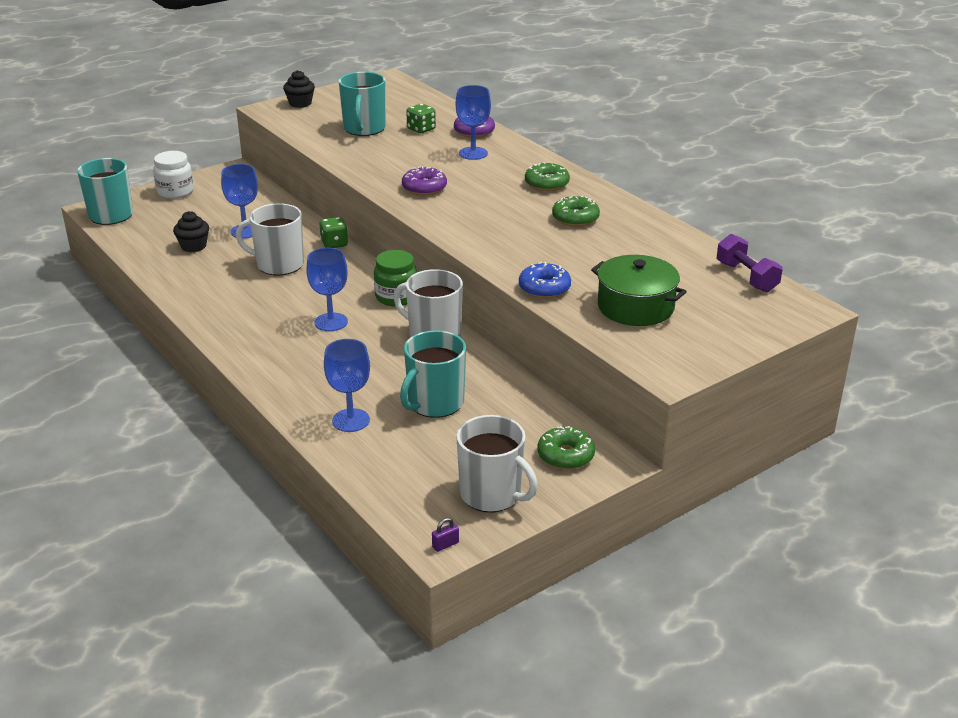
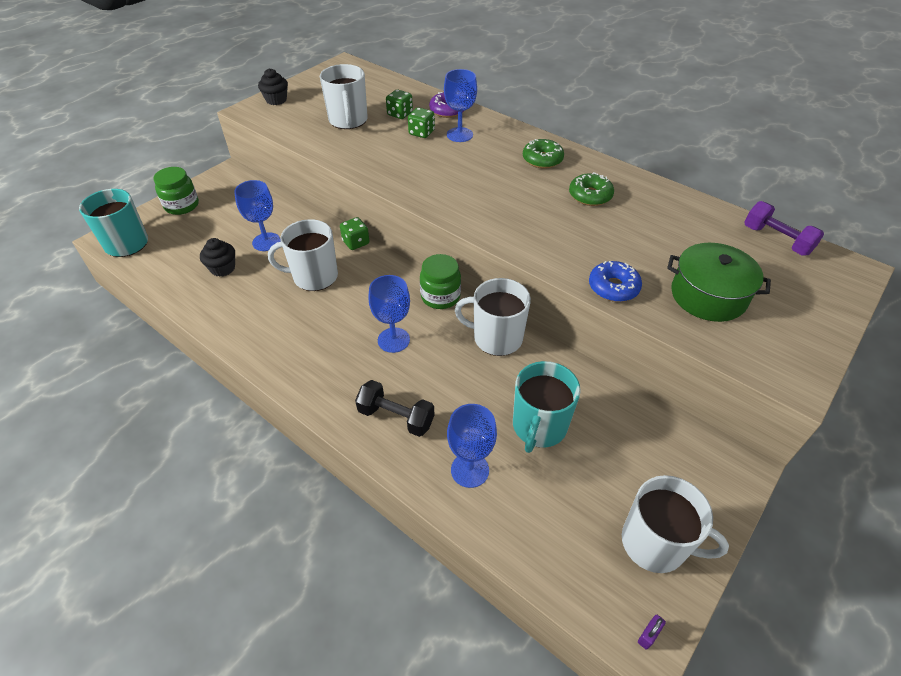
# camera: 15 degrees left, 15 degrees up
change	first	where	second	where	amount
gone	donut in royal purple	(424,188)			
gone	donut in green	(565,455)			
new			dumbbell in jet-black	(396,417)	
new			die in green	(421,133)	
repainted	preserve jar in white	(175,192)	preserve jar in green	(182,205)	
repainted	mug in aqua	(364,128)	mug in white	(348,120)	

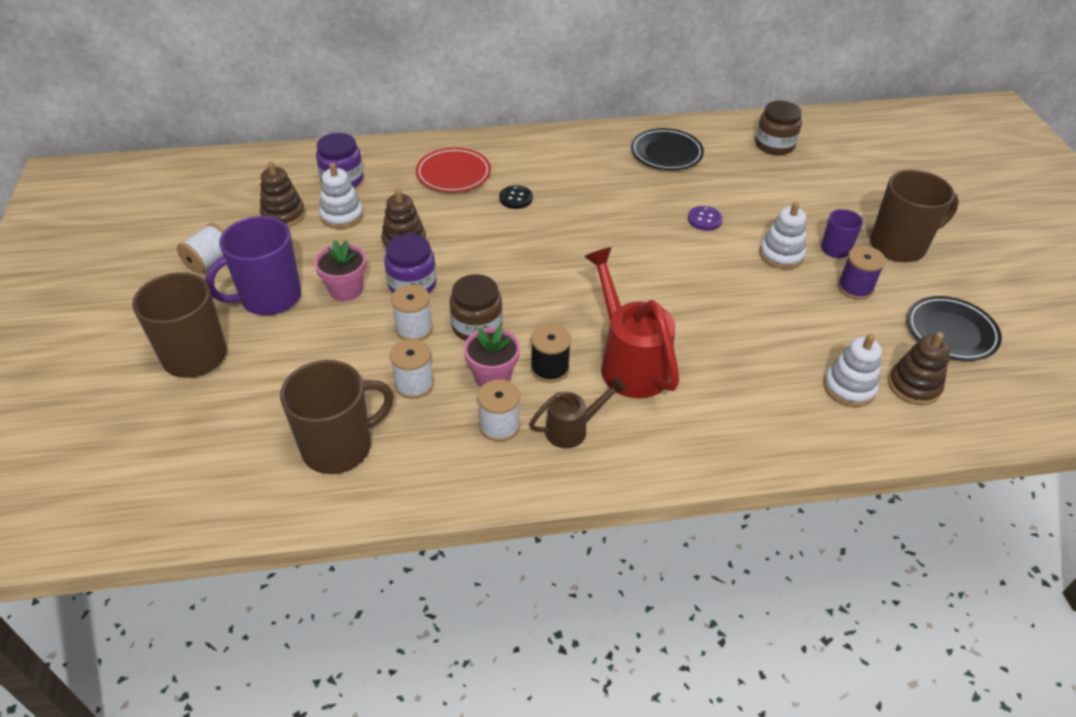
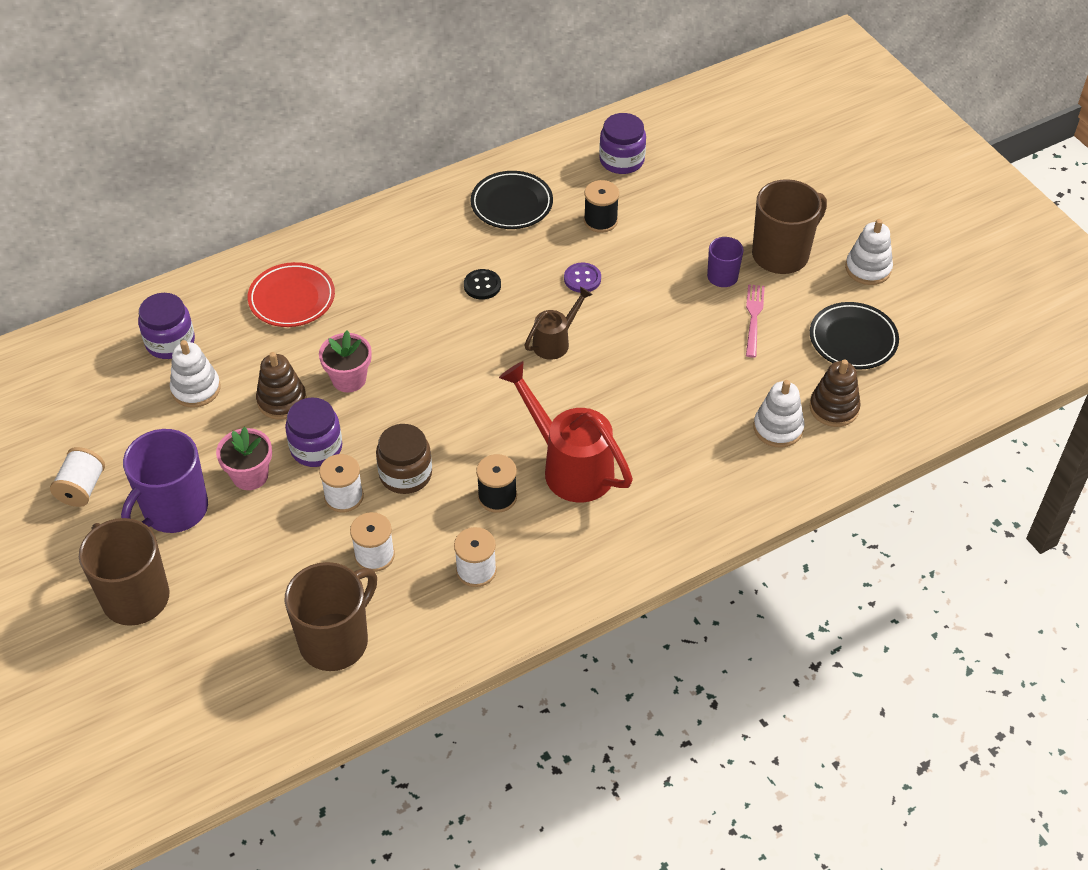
# camera: 20 degrees left, 5 degrees up
change	first	where	second	where	amount
gone	stacking rings in brown	(283,215)			
new			spool in jet-black	(600,221)	
shifted	potted plant in pink	(493,377)		(349,379)	
shifted	sewing button in jet-black	(515,198)		(482,285)	
shifted	watering pot in brown	(572,429)		(555,342)	
shifted	stacking rings in white	(781,255)		(868,268)	
swapped	spool in royal purple	(855,288)	table fork in pink	(753,317)	
repainted	preserve jar in brown	(774,145)	preserve jar in royal purple	(621,160)	

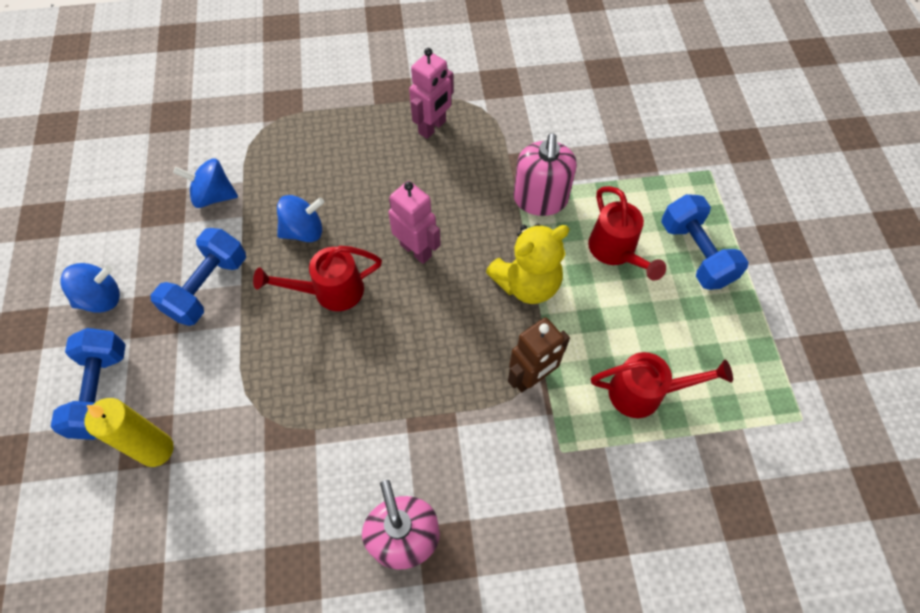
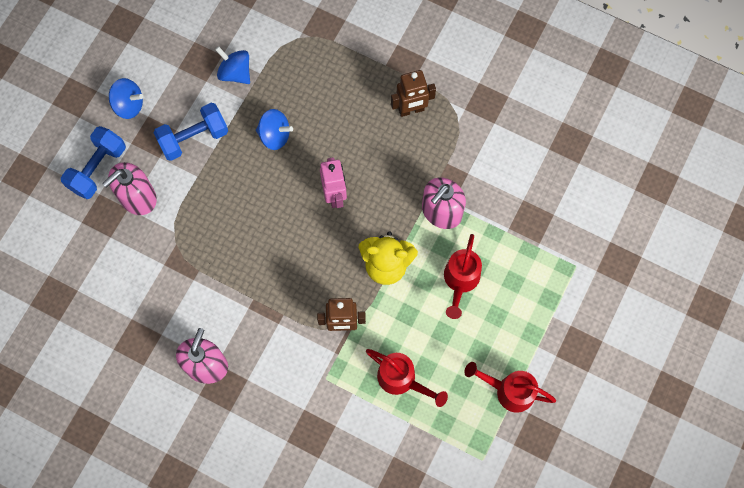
# camera: 35 degrees right, 10 degrees up
change	first	where	second	where	amount
gone	pillar candle in yellow	(156,450)			
gone	dumbbell in blue	(695,253)			
new			soap dispenser in pink	(137,197)	
shifted	watering pot in red	(330,291)		(509,391)	
repainted	robot in pink	(432,127)	robot in brown	(411,110)	

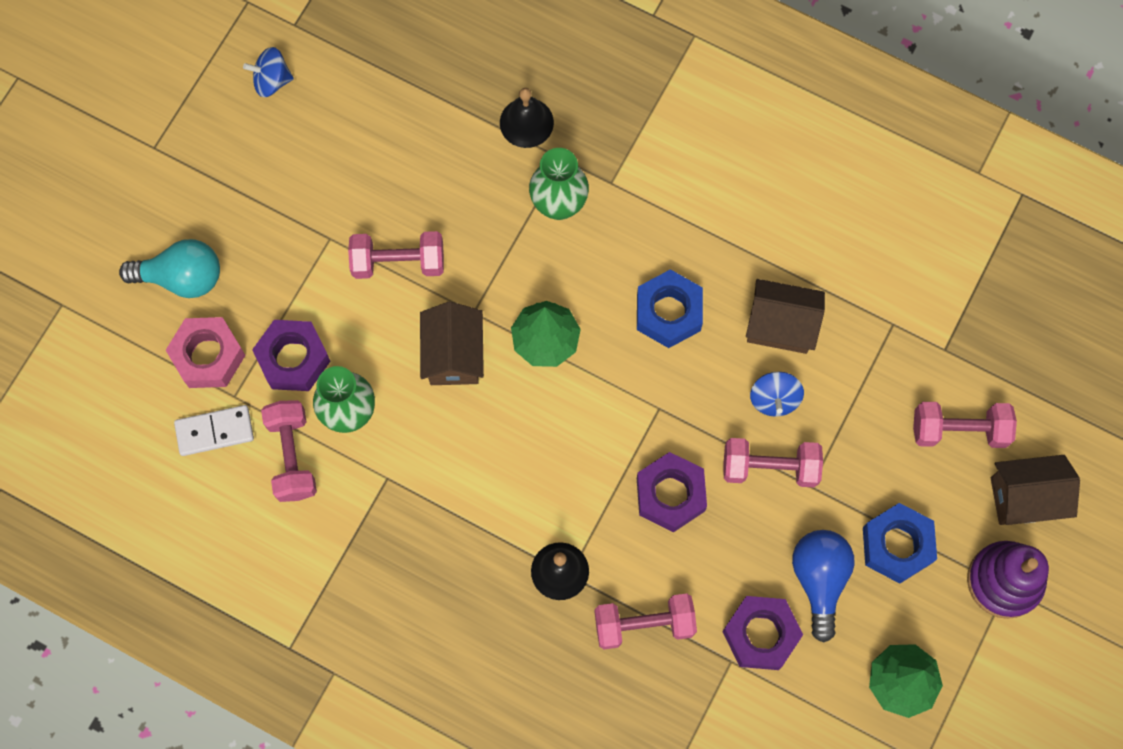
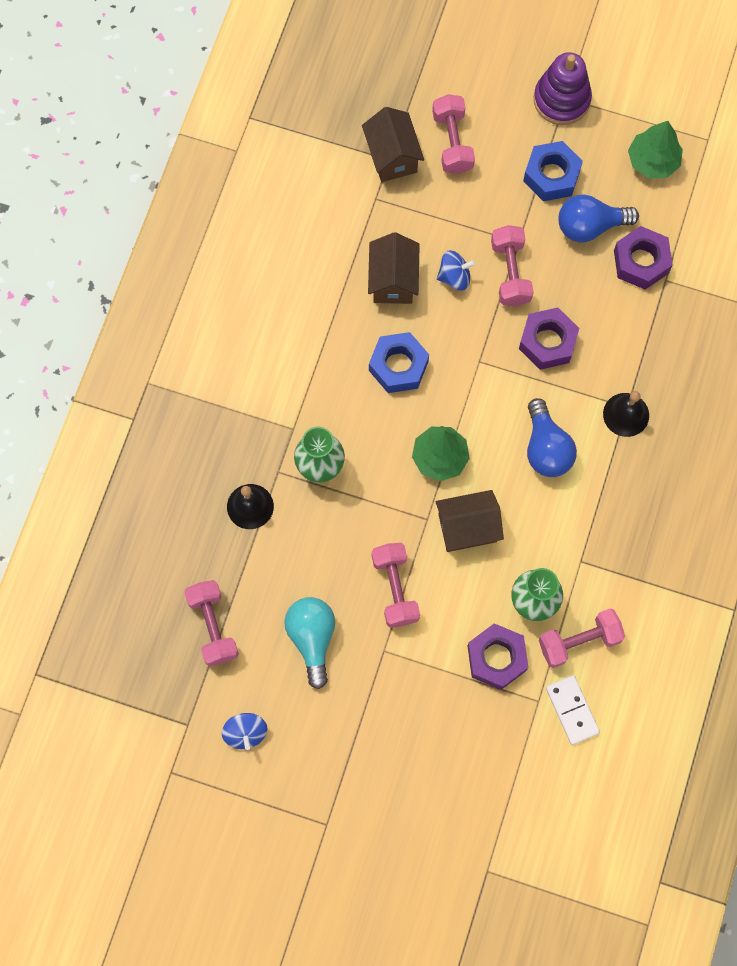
# camera: 100 degrees left, 0 degrees up
change	first	where	second	where	amount
gone	hex nut in pink	(208,356)			
new			lightbulb in blue	(546,448)	
shifted	lightbulb in aqua	(182,277)		(312,638)	
shifted	dumbbell in pink	(644,624)		(213,626)	
shifted	toy house in brown	(1025,497)		(392,156)	

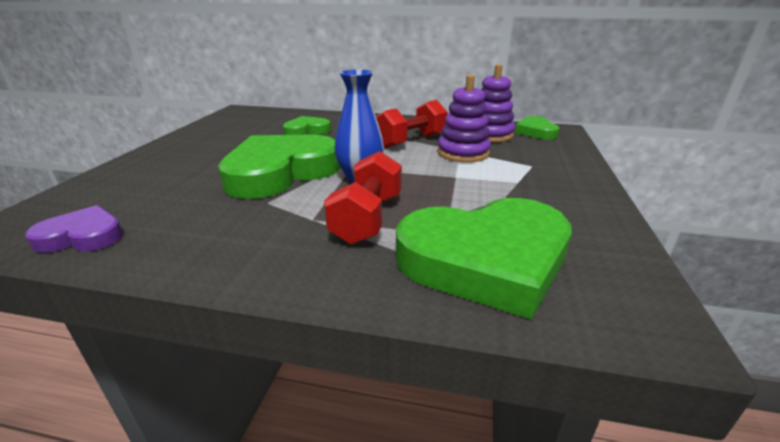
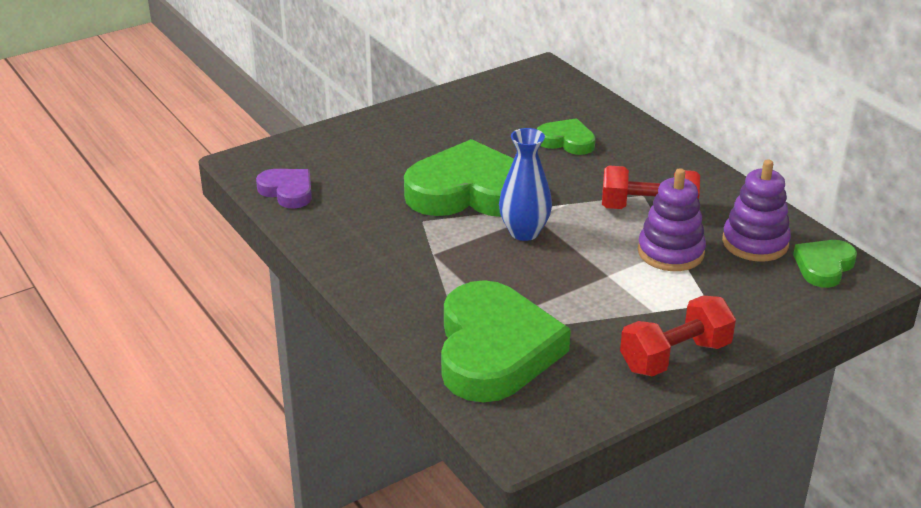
# camera: 45 degrees right, 5 degrees up
change	first	where	second	where	amount
shifted	dumbbell in red	(367,218)		(675,357)	
rotated	heart in green	(486,260)		(495,350)	120 degrees counterclockwise

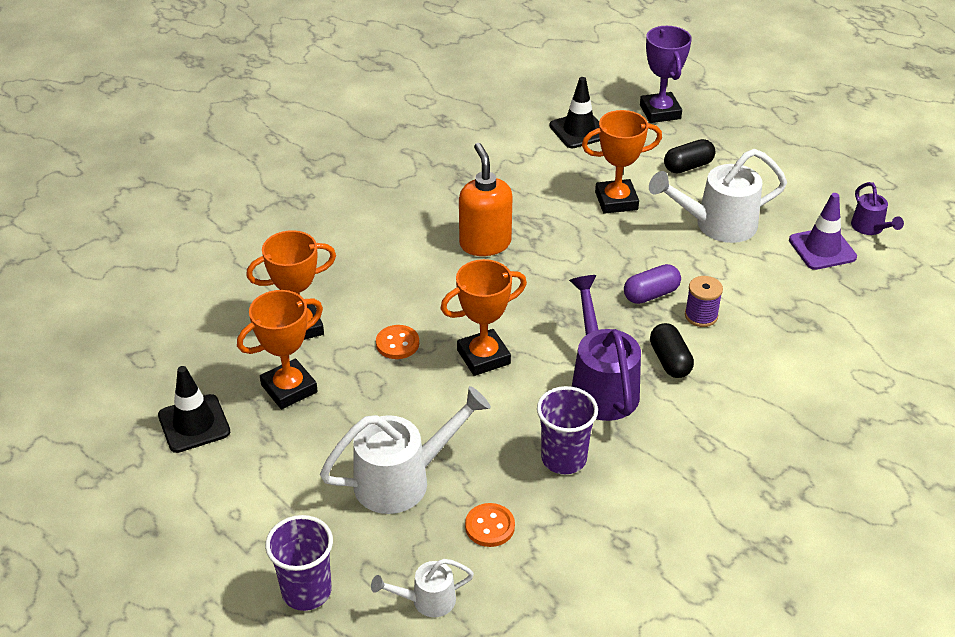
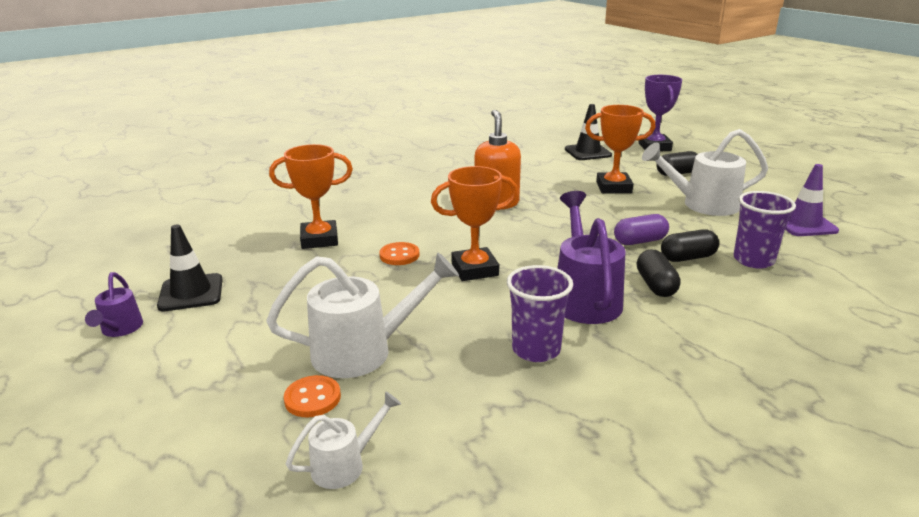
# camera: 10 degrees right, 15 degrees down
change	first	where	second	where	amount
gone	trophy in orange-coloured	(289,388)			
shifted	beaker in royal purple	(306,591)		(753,260)	
shifted	sewing button in orange-coloured	(490,526)		(312,398)	
shifted	watering pot in royal purple	(870,228)		(120,329)	
swapped	spool in royal purple	(701,316)	capsule in jet-black	(687,258)	
rotated	watering pot in white	(427,600)		(345,465)	150 degrees clockwise

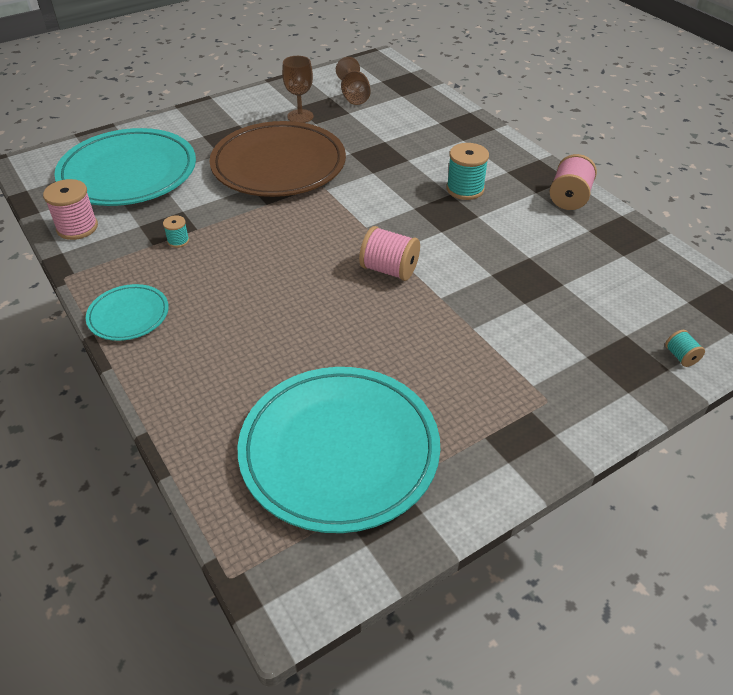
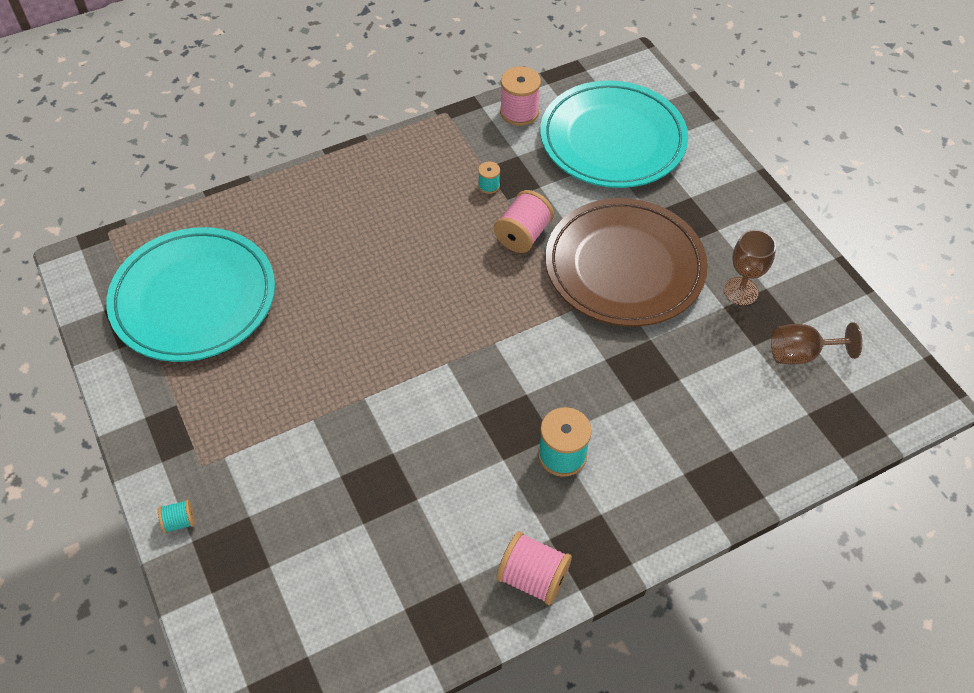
# camera: 95 degrees right, 10 degrees up
change	first	where	second	where	amount
gone	plate in aqua	(128,315)			
shifted	spool in pink	(389,270)		(523,235)	
shifted	spool in aqua	(681,356)		(179,522)	

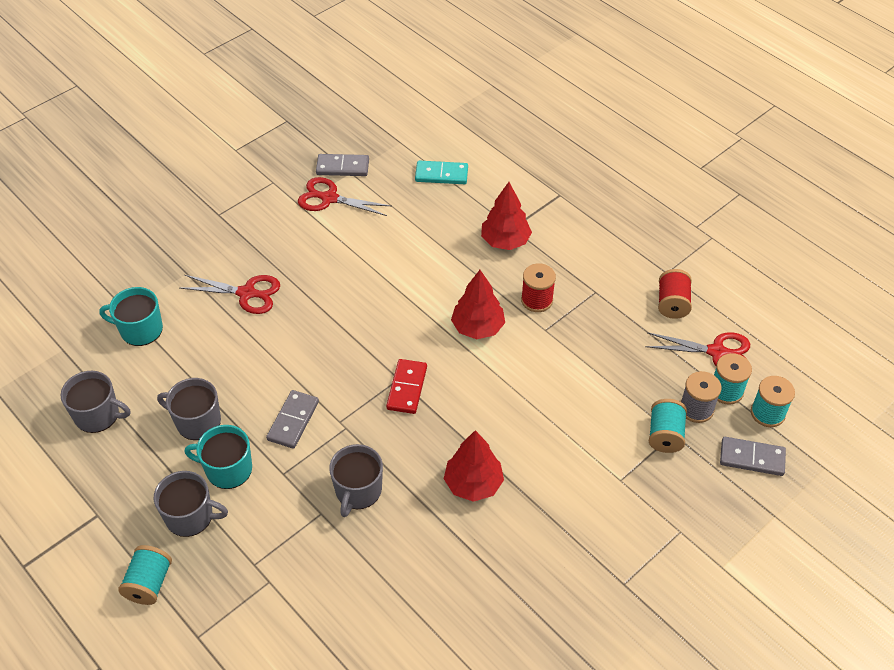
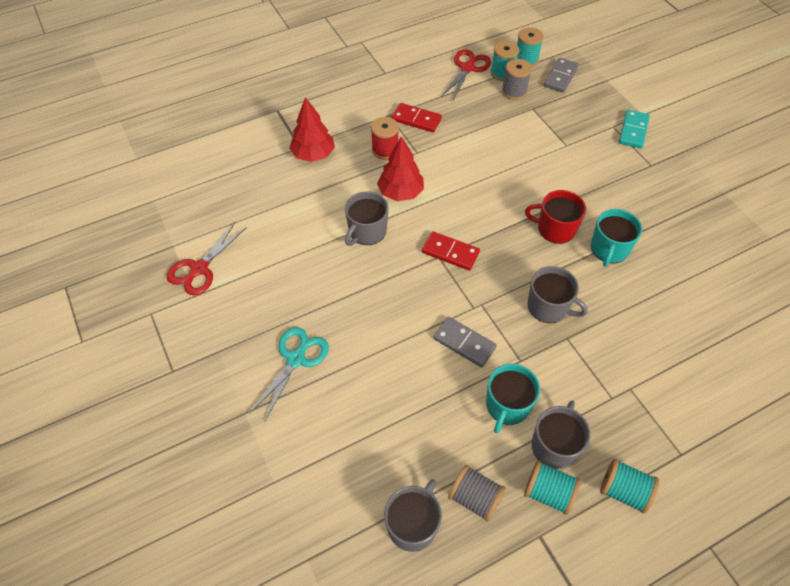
# camera: 75 degrees left, 5 degrees up
change	first	where	second	where	amount
gone	domino tile in grey	(342,167)			
gone	spool in red	(672,304)			
new			domino tile in red	(416,119)	
new			spool in grey	(475,498)	
shifted	mug in aqua	(140,329)		(609,249)	
shifted	mug in grey	(197,421)		(367,231)	
shifted	domino tile in aqua	(441,174)		(633,131)	
shifted	spool in aqua	(665,435)		(548,493)	
swapped	toy tree in red	(473,484)	mug in red	(555,229)	
repainted	scissors in red	(247,293)	scissors in aqua	(296,359)	

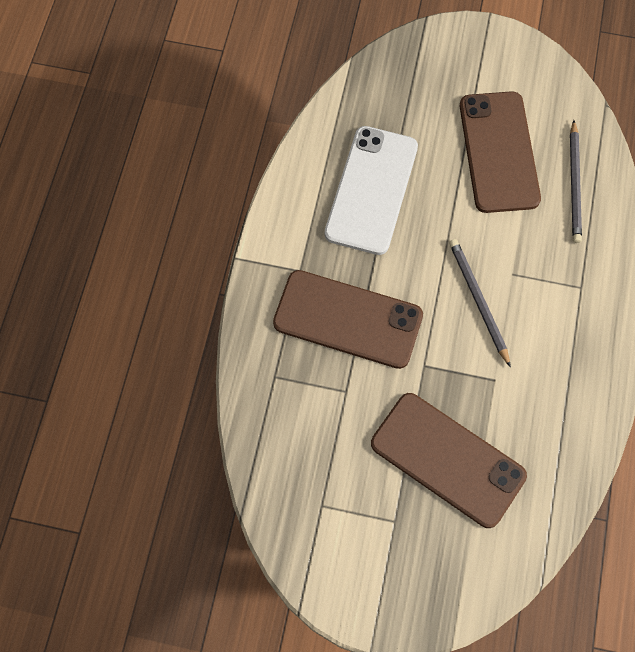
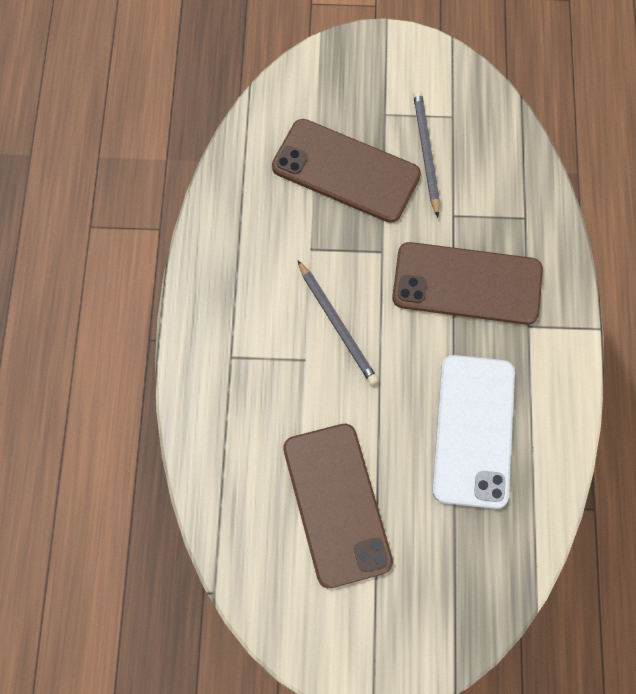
# camera: 170 degrees right, 0 degrees up
change	first	where	second	where	amount
shifted	lead pencil in grey	(574,184)		(426,152)	

